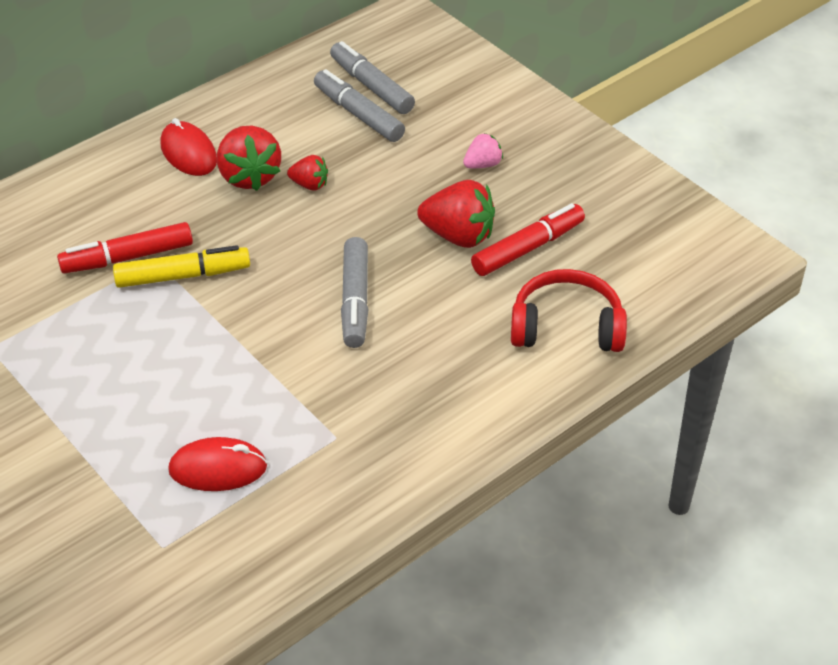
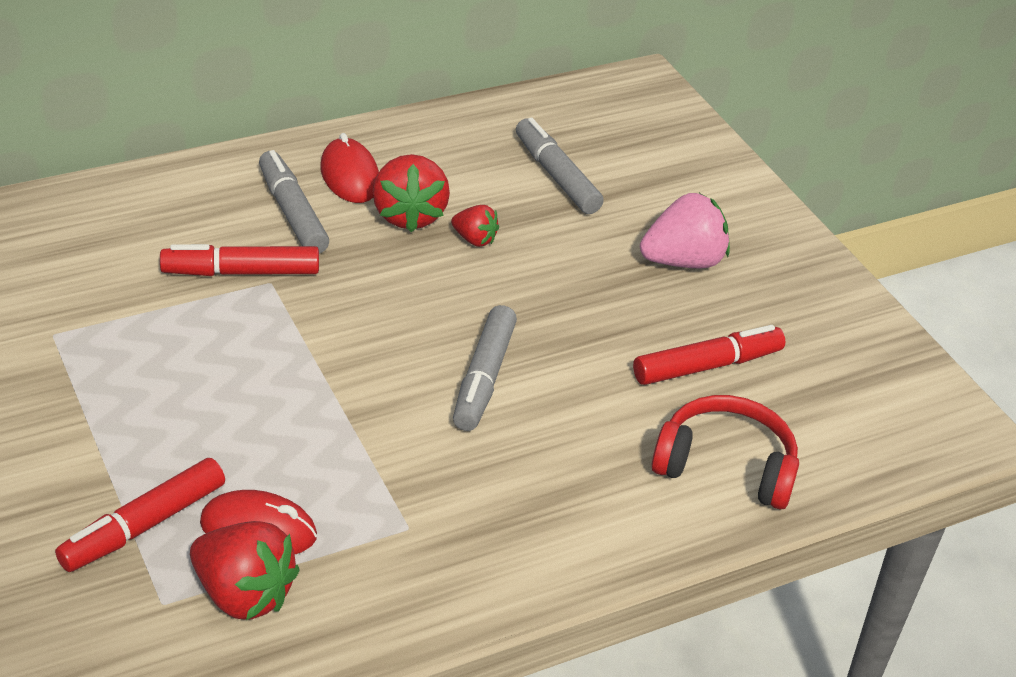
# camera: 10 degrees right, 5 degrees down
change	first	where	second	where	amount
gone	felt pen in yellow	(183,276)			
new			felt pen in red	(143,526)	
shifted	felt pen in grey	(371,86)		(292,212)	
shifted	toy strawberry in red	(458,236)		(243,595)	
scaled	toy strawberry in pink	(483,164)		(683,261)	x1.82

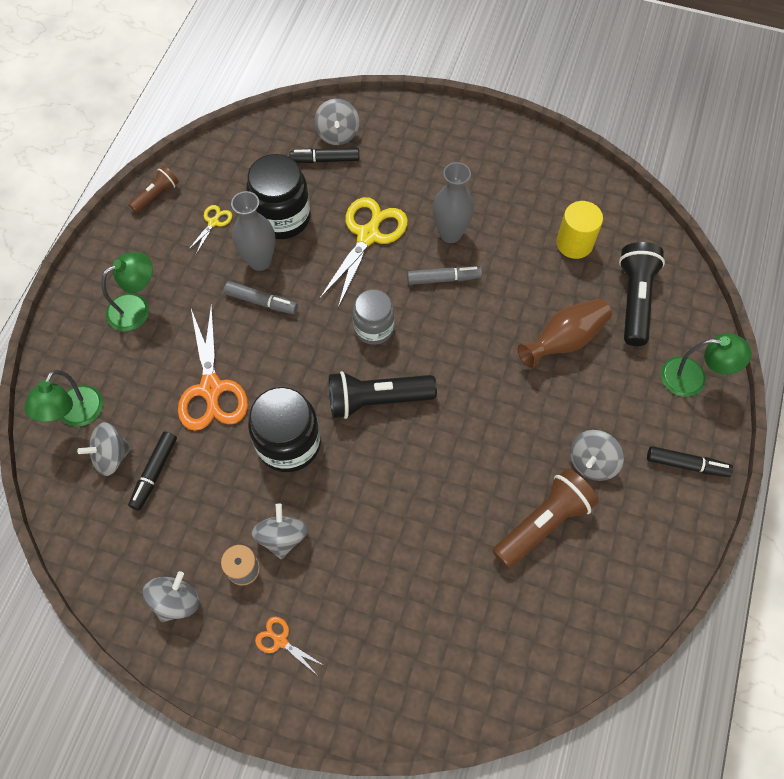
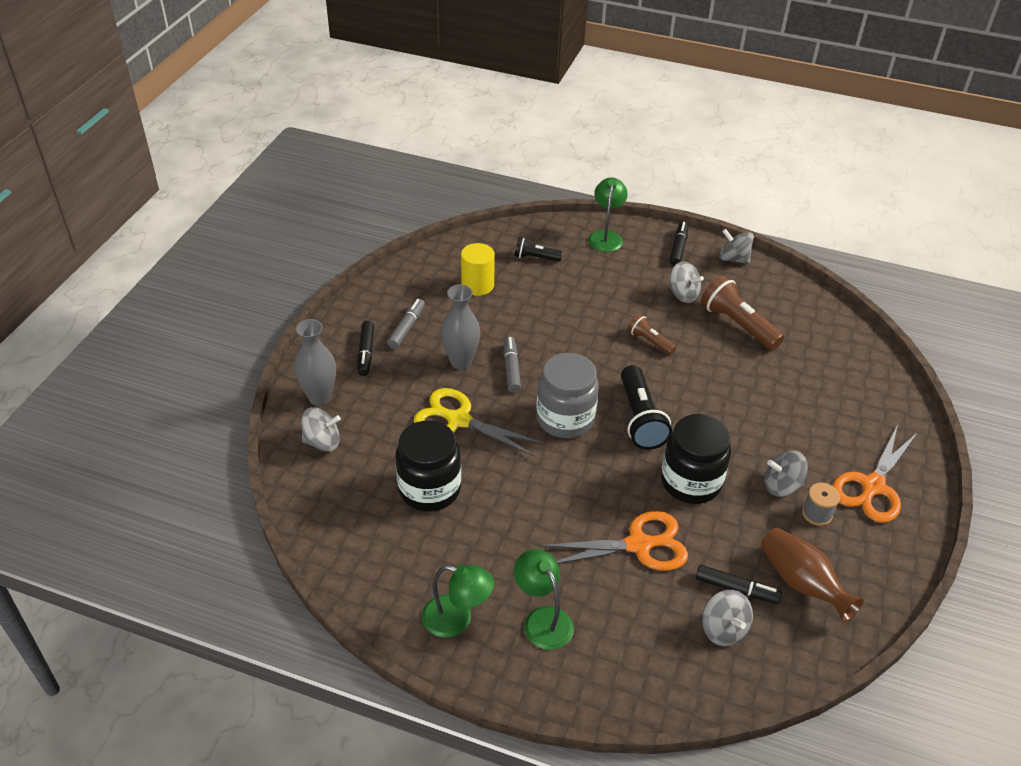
# camera: 90 degrees left, 20 degrees down
change	first	where	second	where	amount
gone	scissors in yellow	(213,222)			
shifted	desk lamp in green	(76,415)		(457,619)	
shifted	pocket torch in brown	(156,195)		(649,341)	
shifted	spinning top in grey	(176,601)		(733,259)	
shifted	felt pen in grey	(261,301)		(406,328)	
shifted	tall vase in grey	(260,261)		(320,397)	
shifted	felt pen in jet-black	(325,160)		(366,352)	
shifted	tall vase in brown	(564,340)		(801,583)	
scaled	scissors in orange-coloured	(280,641)		(872,486)	x2.15
scaled	preserve jar in grey	(374,328)		(565,419)	x1.52
scaled	pocket torch in jet-black	(634,300)		(535,257)	x0.56

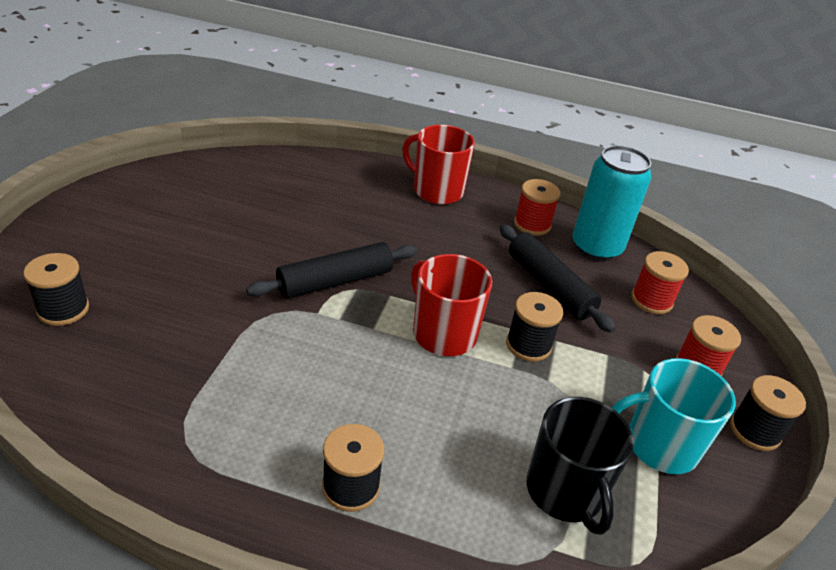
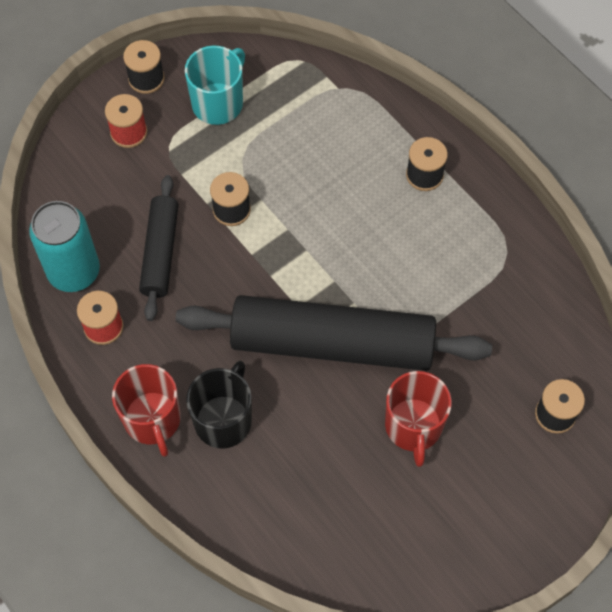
# camera: 140 degrees left, 25 degrees up
change	first	where	second	where	amount
gone	spool in red	(651,300)			
shifted	mug in red	(443,333)		(413,427)	
shifted	mug in jet-black	(565,491)		(223,420)	
rotated	mug in aqua	(659,445)		(218,103)	90 degrees counterclockwise
scaled	dough roller in jet-black	(335,281)		(332,344)	x1.88

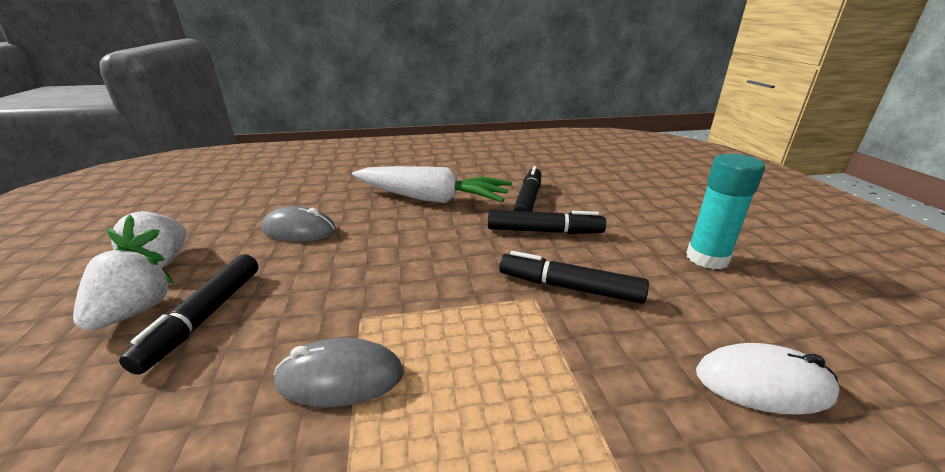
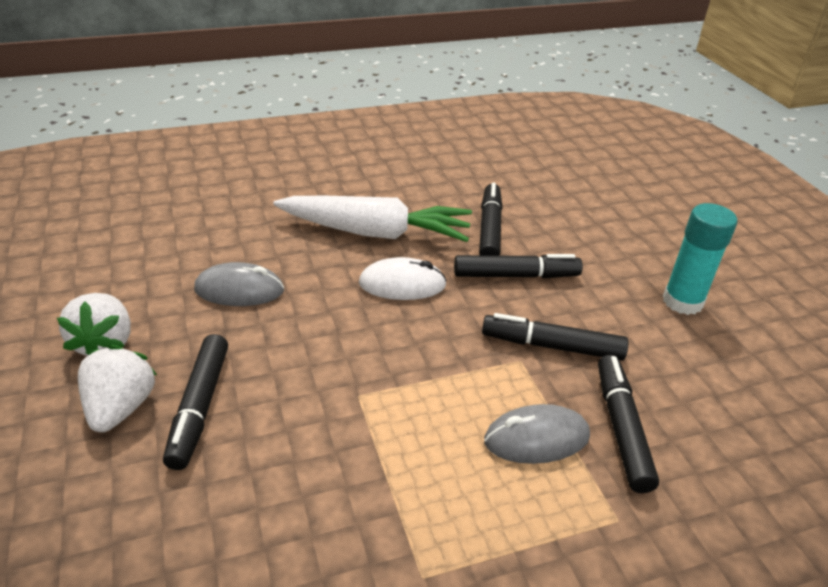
# camera: 10 degrees left, 10 degrees up
change	first	where	second	where	amount
new			felt pen in jet-black	(621,428)	
shifted	computer mouse in grey	(340,378)		(536,438)	
shifted	computer mouse in white	(763,384)		(402,284)	

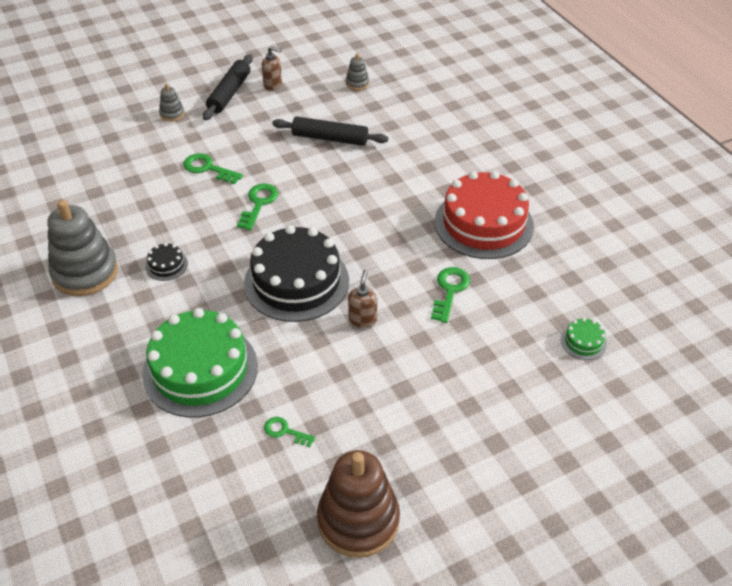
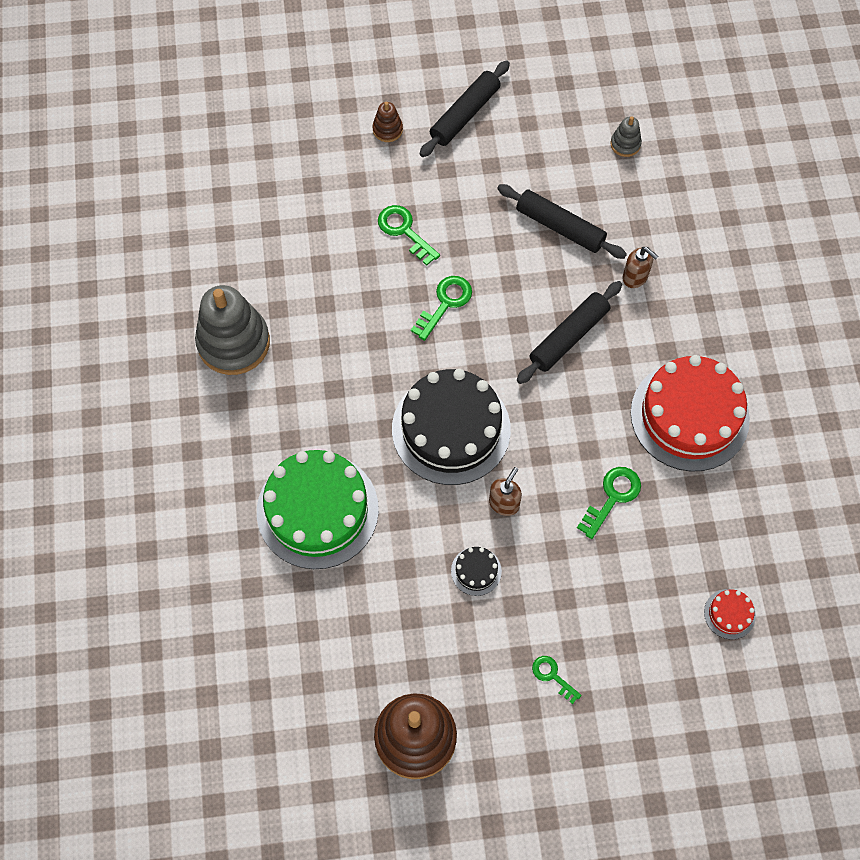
# camera: 20 degrees right, 20 degrees up
change	first	where	second	where	amount
new			dough roller in jet-black	(568,337)	
shifted	cake in jet-black	(166,265)		(476,571)	
shifted	soap dispenser in brown	(273,85)		(635,277)	
shifted	latchkey in green	(285,431)		(552,676)	
repainted	stacking rings in grey	(172,114)	stacking rings in brown	(387,129)	
repainted	cake in green	(583,342)	cake in red	(729,614)	

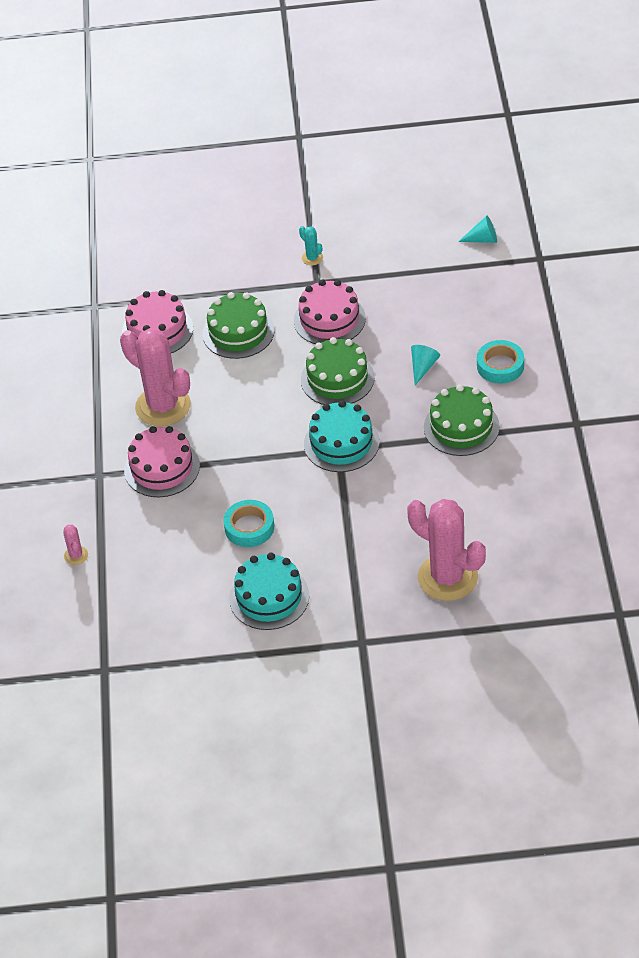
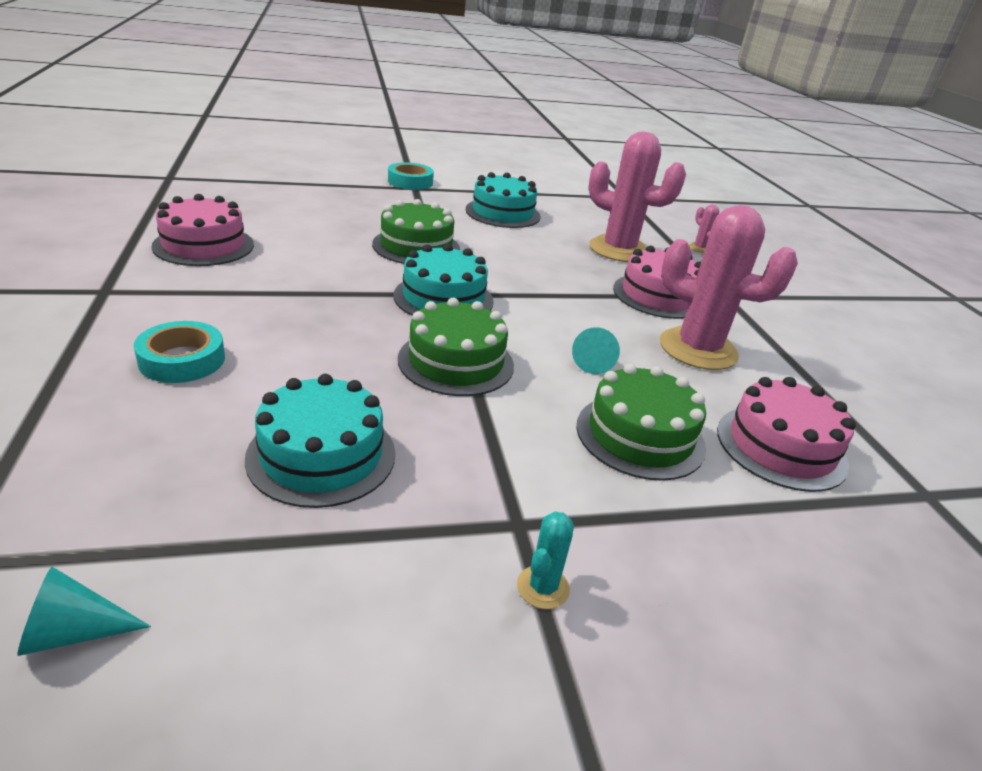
# camera: 165 degrees right, 15 degrees down
change	first	where	second	where	amount
new			cake in aqua	(321,455)	
shifted	roll of tape in aqua	(249,527)		(410,182)	
shifted	cake in pink	(329,319)		(204,245)	
shifted	prickly plant in pink	(447,577)		(618,250)	
shifted	solid cone in aqua	(423,367)		(593,362)	
shifted	cake in green	(461,427)		(416,246)	
rotated	prickly plant in aqua	(312,258)		(543,587)	75 degrees clockwise

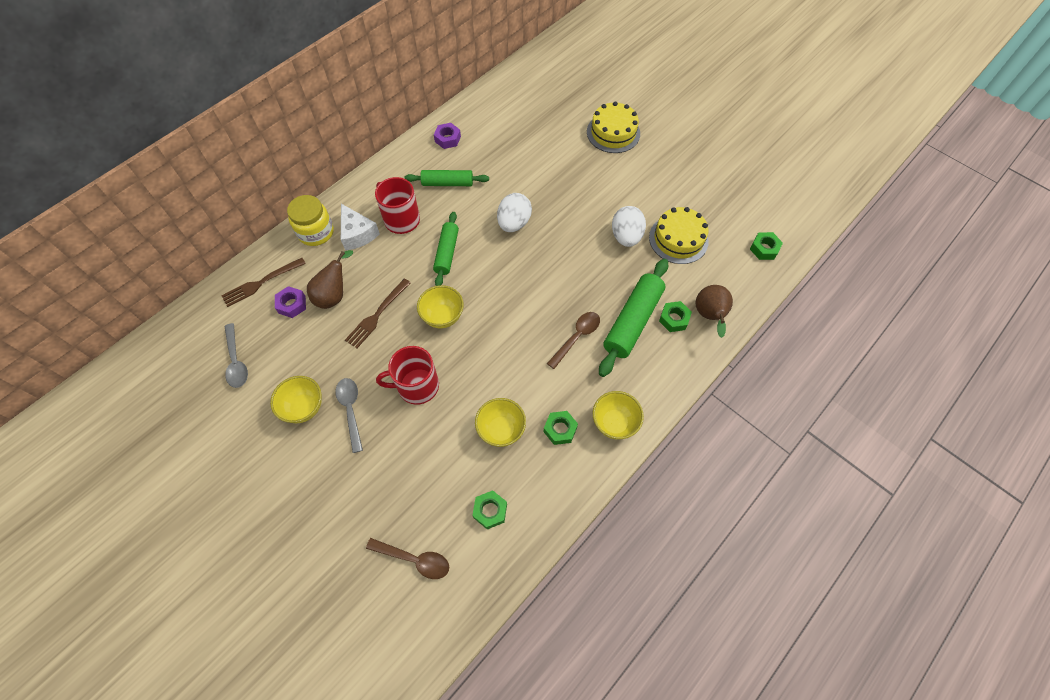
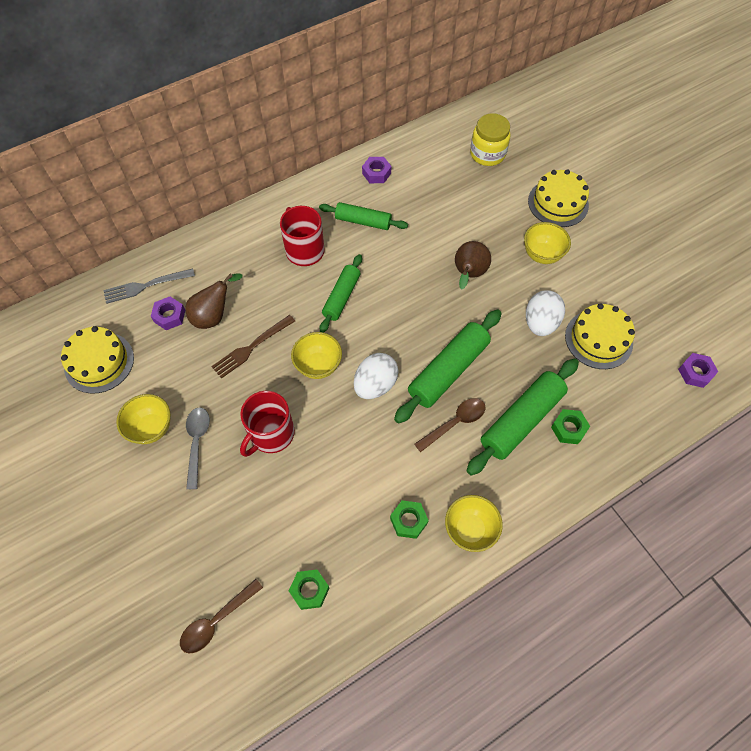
# camera: 15 degrees right, 0 degrees up
change	first	where	second	where	amount
gone	cheese wedge in white	(357,234)			
new			dough roller in green	(448,371)	
shifted	preserve jar in yellow	(316,232)		(487,154)	
shifted	deep dish in yellow	(501,430)		(542,255)	
shifted	egg shape in white	(514,223)		(375,385)	
shifted	toy pear in brown	(709,316)		(468,274)	
swapped	teaspoon in grey	(236,361)	cake in yellow	(99,362)	
repainted	table fork in brown	(261,283)	table fork in grey	(146,286)	
repainted	hex nut in green	(764,249)	hex nut in royal purple	(695,372)	
rotated	teaspoon in brown	(414,559)		(217,620)	105 degrees clockwise
rotated	mug in red	(417,386)		(271,434)	60 degrees counterclockwise

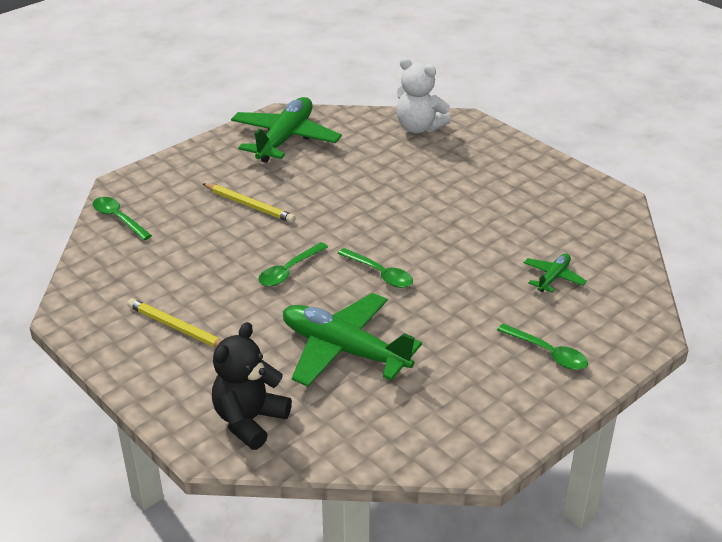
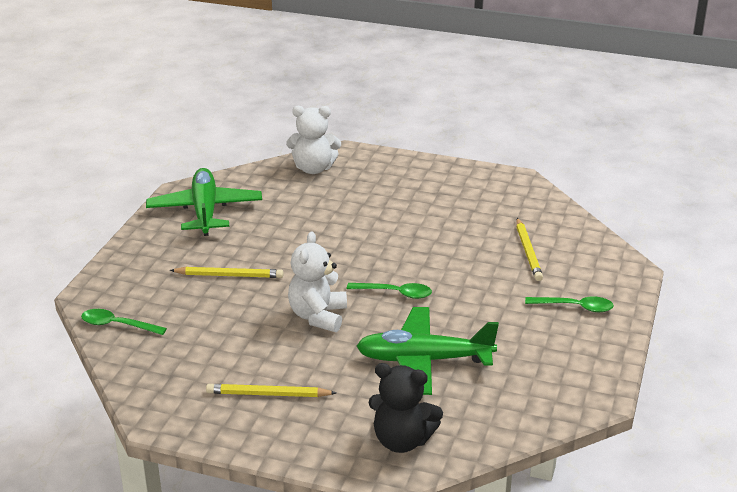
# camera: 30 degrees left, 5 degrees down
change	first	where	second	where	amount
swapped	teaspoon in green	(289,271)	stuffed bear in white	(318,316)	
swapped	toy plane in green	(553,277)	lead pencil in yellow	(528,252)	
rotated	stuffed bear in jet-black	(249,420)		(402,440)	75 degrees counterclockwise

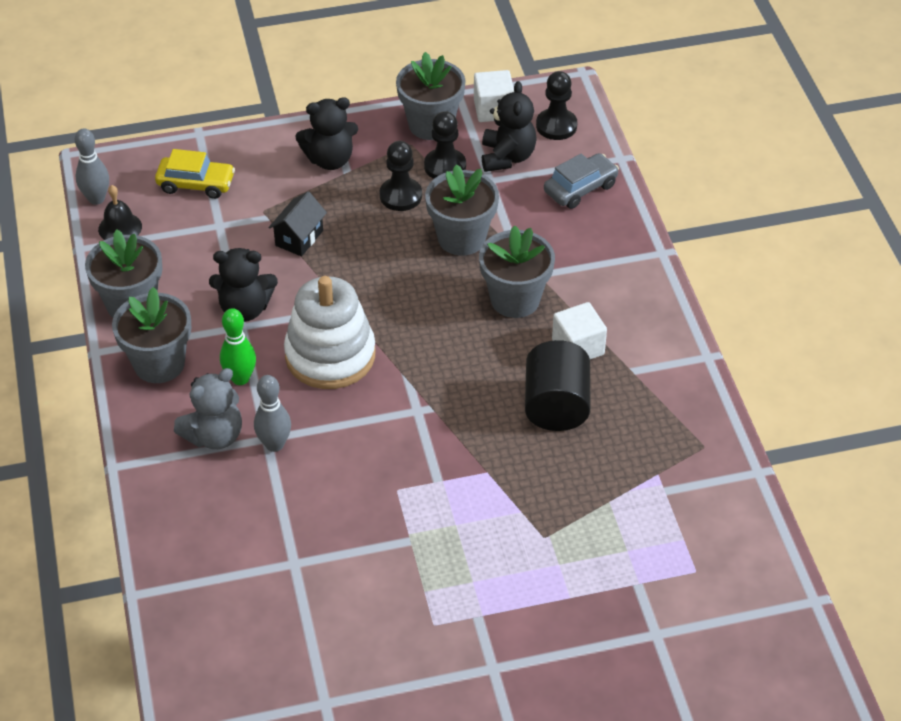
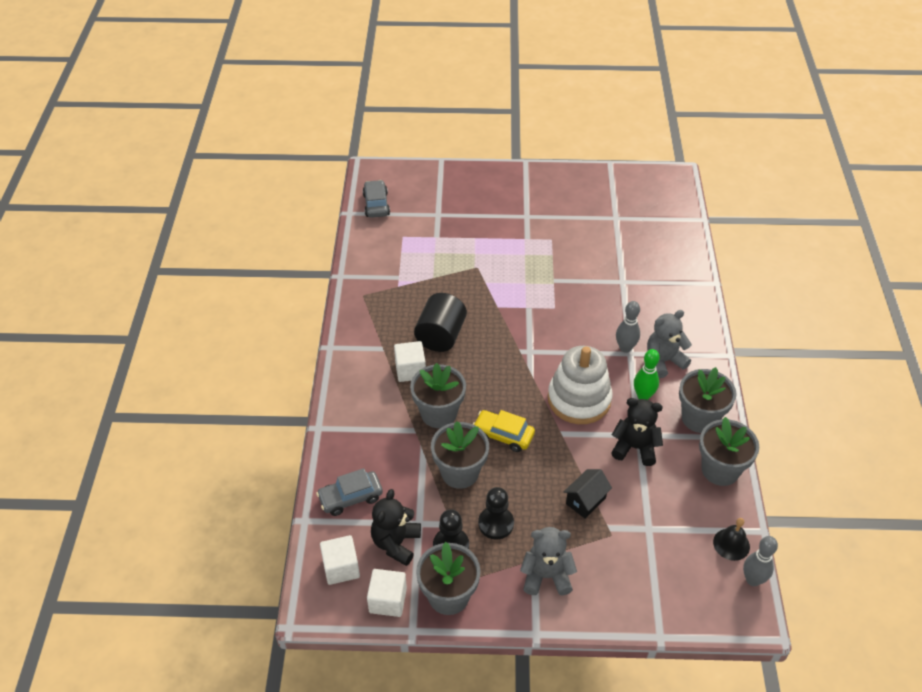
# camera: 165 degrees left, 0 degrees up
change	first	where	second	where	amount
new			automobile in grey	(376,204)	
shifted	automobile in yellow	(196,184)		(503,435)	
swapped	chess pawn in jet-black	(556,126)	solid cube in white	(341,568)	
repainted	stuffed bear in jet-black	(330,160)	stuffed bear in grey	(546,576)	

